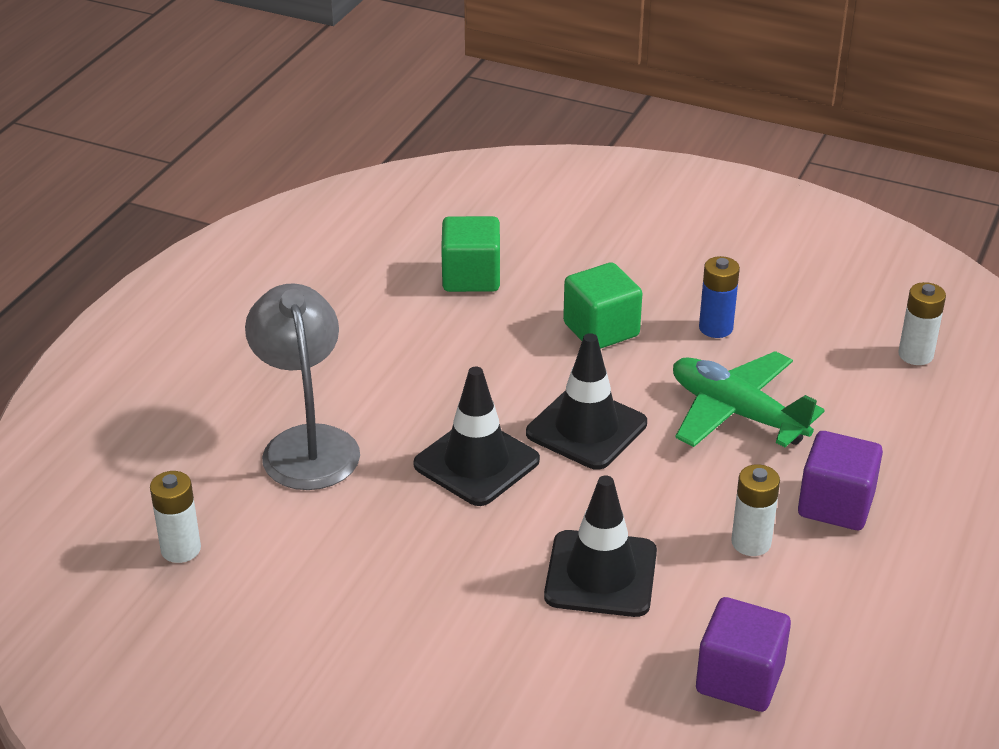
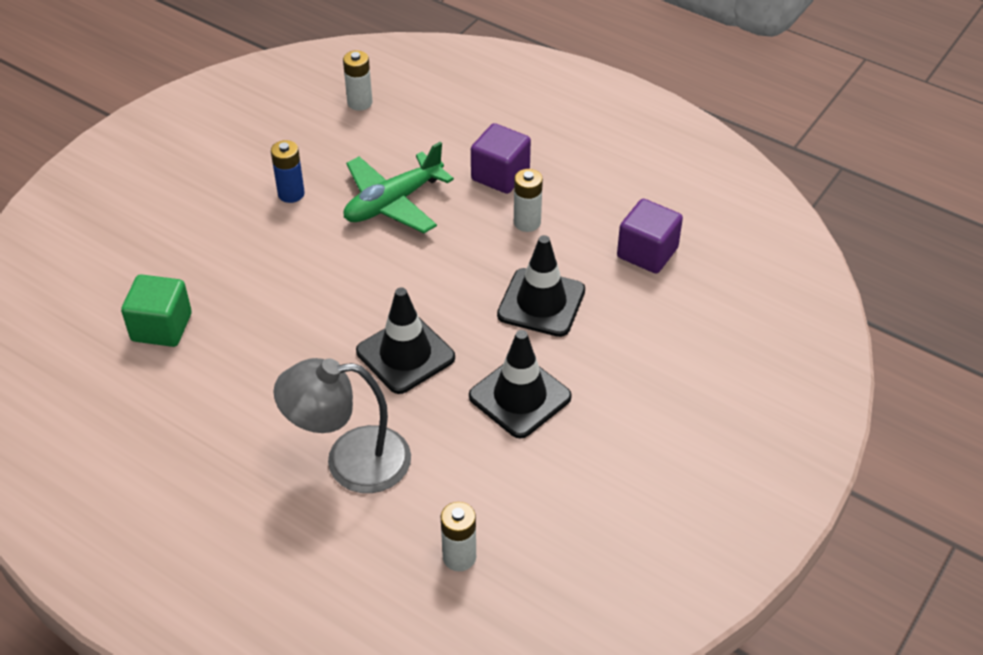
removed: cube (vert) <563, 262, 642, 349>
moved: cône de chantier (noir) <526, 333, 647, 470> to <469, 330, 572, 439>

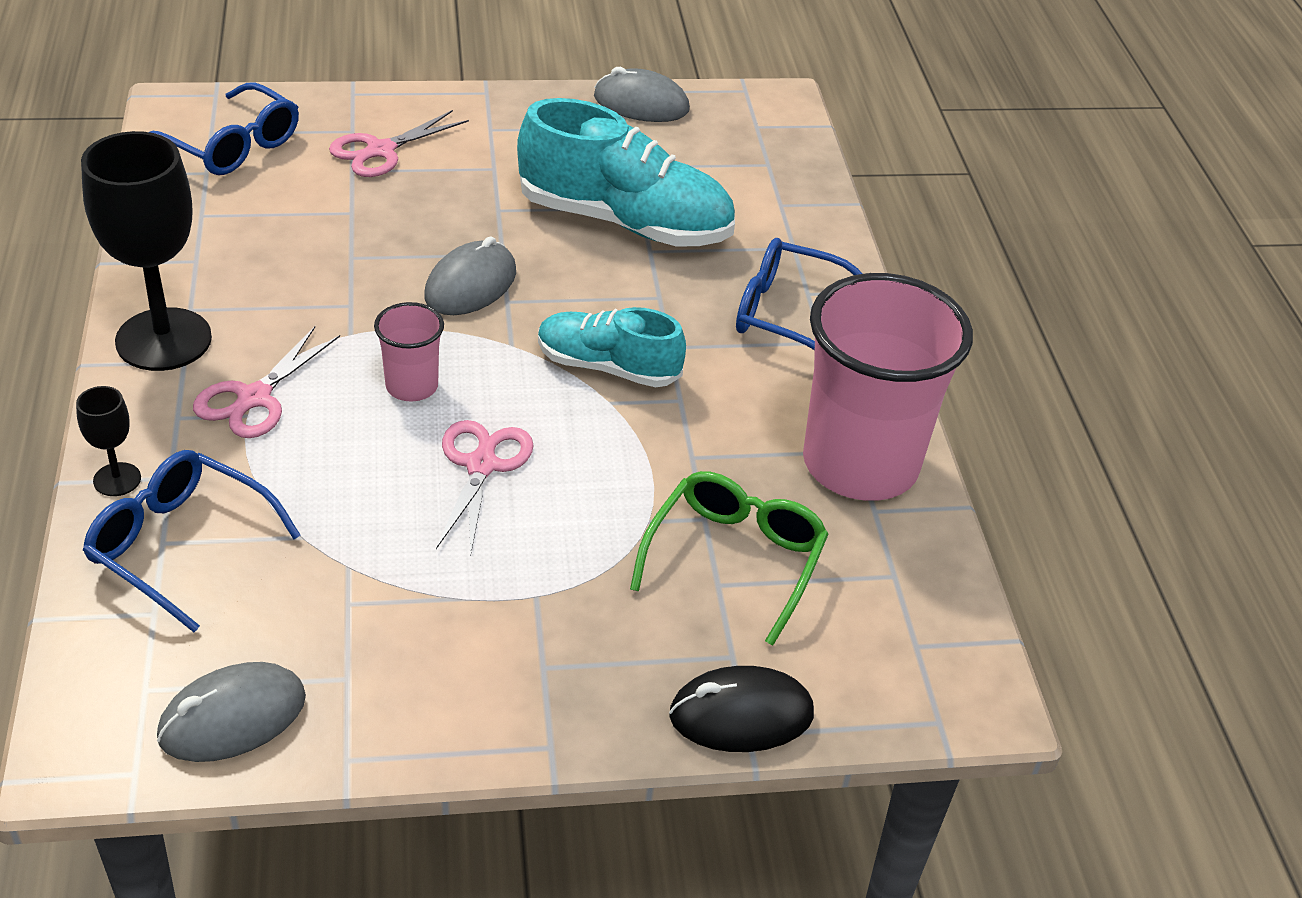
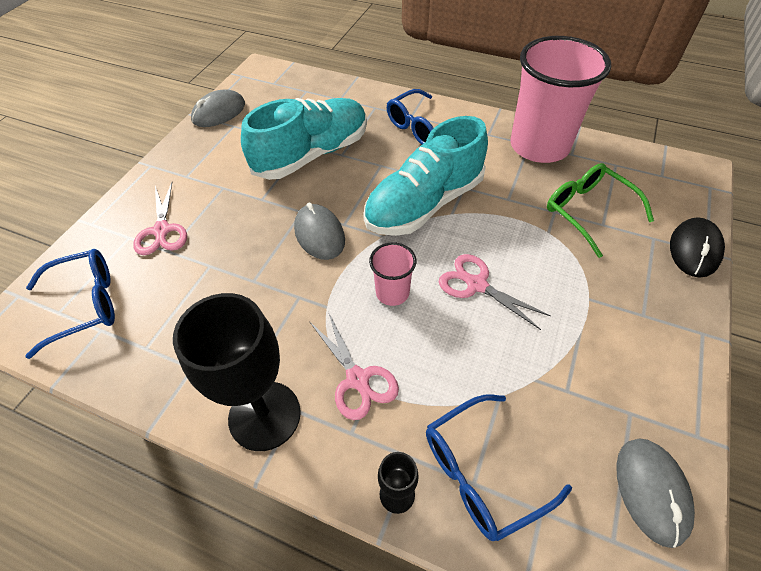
resized: chaussure (turquoise) <538, 307, 686, 387> = <363, 116, 488, 236> x1.65

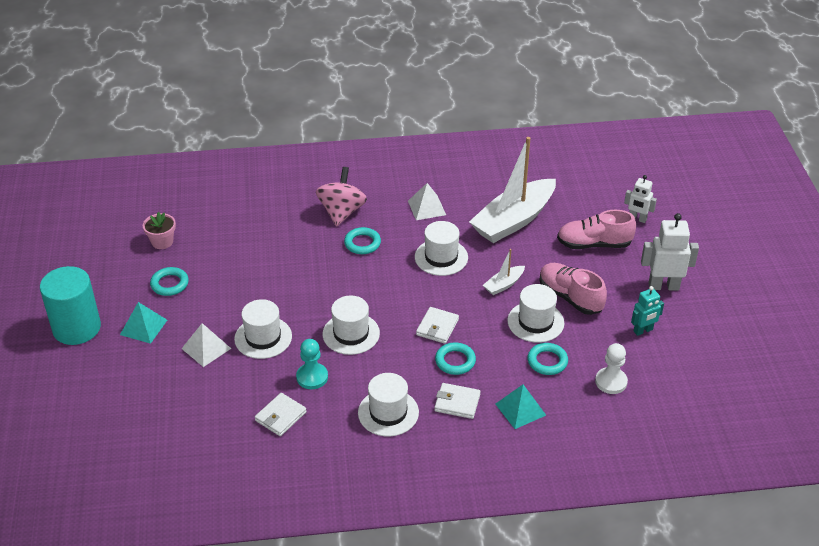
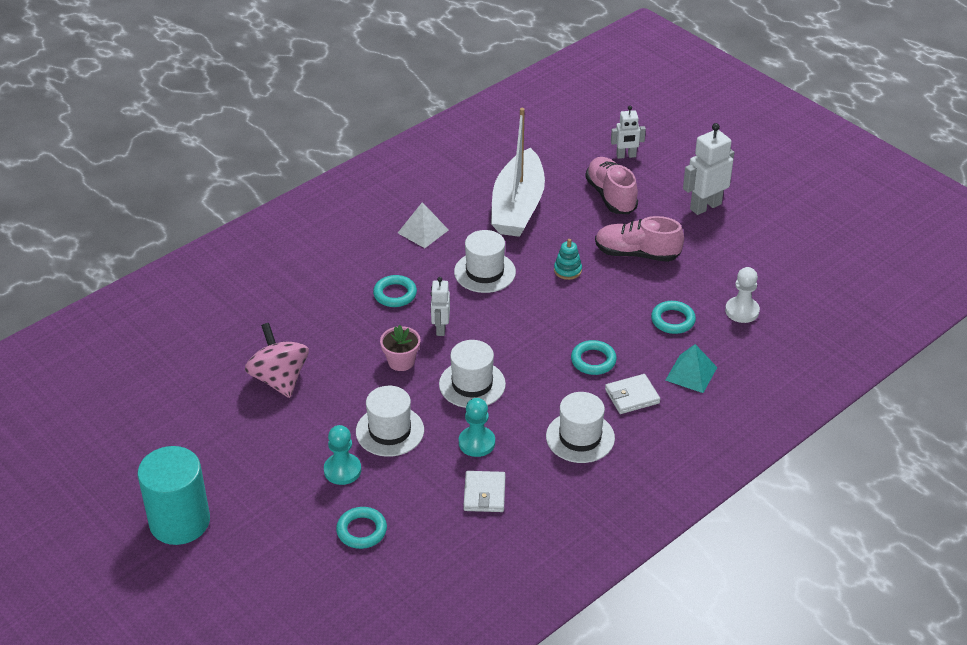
removed: pyramide (turquoise) <120, 302, 167, 344>; portefeuille (blanc) <416, 307, 459, 344>; chapeau (blanc) <507, 284, 564, 343>; robot (turquoise) <631, 286, 664, 336>
added: robot (blanc) <431, 277, 450, 336>
moved: pot de fleurs (rose) <143, 212, 176, 249> to <380, 325, 421, 371>; anneau (turquoise) <150, 267, 189, 296> to <336, 507, 387, 549>; toupie (rose) <316, 167, 367, 227> to <245, 323, 309, 398>
replaced: pyramide (blanc) <181, 323, 231, 367> to pion (turquoise) <324, 425, 361, 485>; bateau (blanc) <483, 249, 525, 295> to jouet à empiler (turquoise) <554, 239, 582, 280>
turned: chaussure (rose) <557, 210, 636, 249> = <585, 157, 638, 214> 105 degrees clockwise

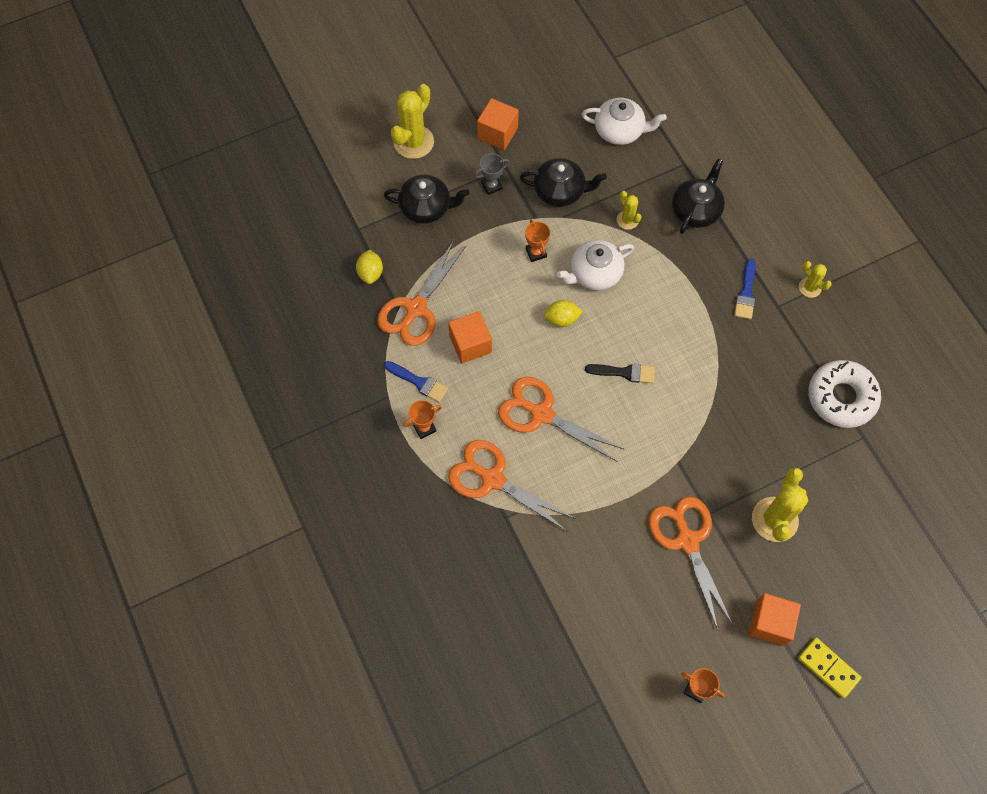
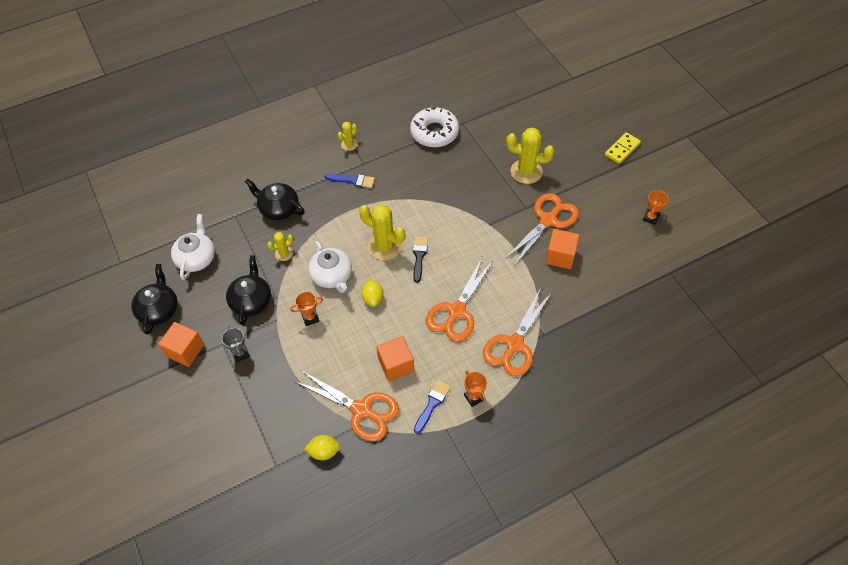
moved: théière (noir) <384, 175, 469, 224> to <131, 264, 178, 335>; cactus (jaune) <391, 84, 434, 159> to <359, 204, 405, 260>; cube (orange) <749, 593, 801, 646> to <545, 229, 579, 269>
turned: ciseaux (orange) <649, 497, 733, 630> = <505, 193, 579, 265> 150 degrees clockwise

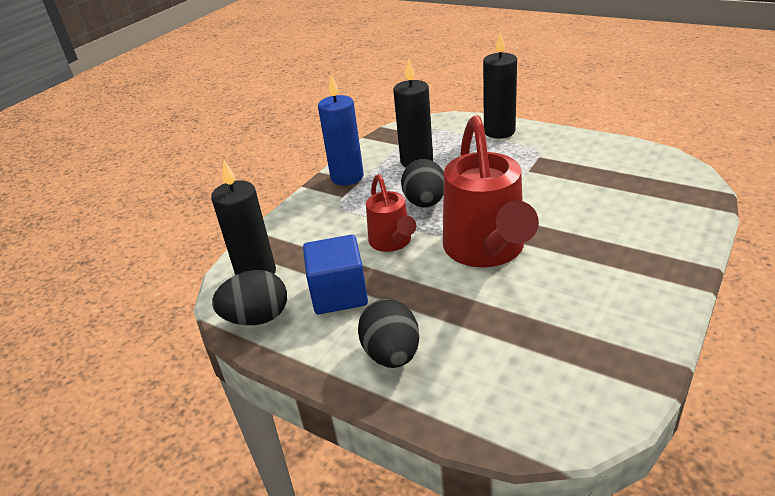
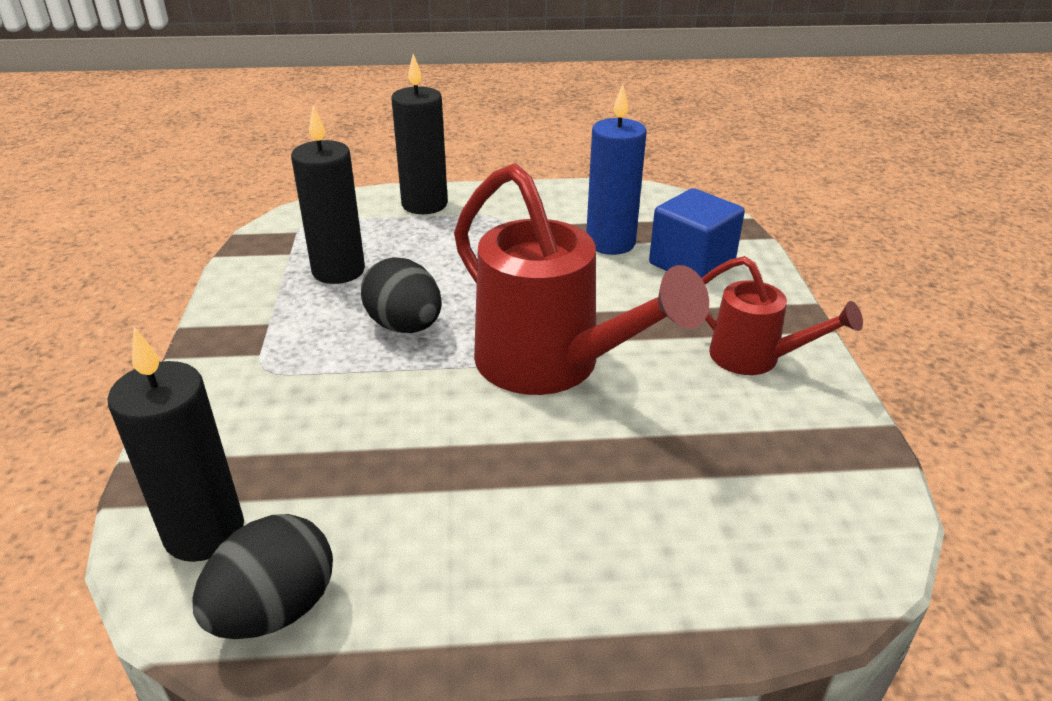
removed: œuf (noir) <358, 299, 420, 368>
moved: cube (bleu) <303, 235, 368, 314> to <649, 188, 745, 278>; bougie (bleu) <318, 75, 364, 185> to <586, 84, 647, 255>; arrosoir (rouge) <366, 174, 417, 252> to <702, 256, 863, 375>

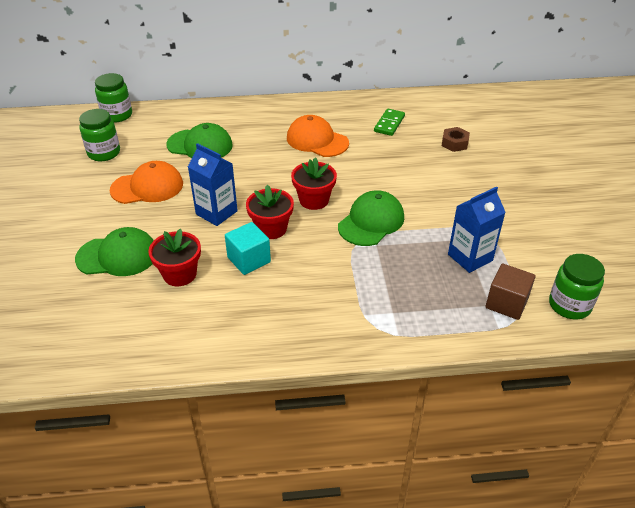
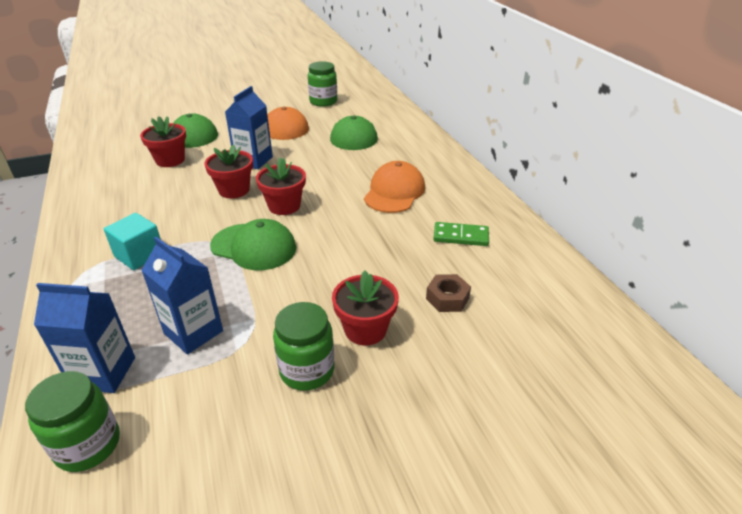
added: pot de fleurs (rouge) <332, 270, 399, 345>
moved: bocal (vert) <95, 73, 132, 123> to <273, 302, 334, 391>; cube (turquoise) <225, 222, 271, 275> to <104, 213, 161, 270>
replaced: cube (marron) <486, 264, 536, 320> to brique de lait (bleu) <34, 283, 135, 393>

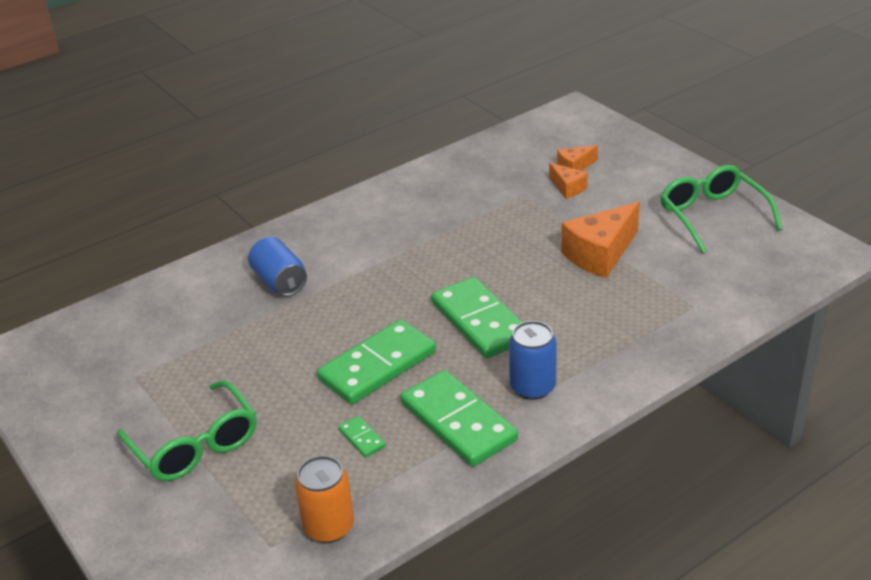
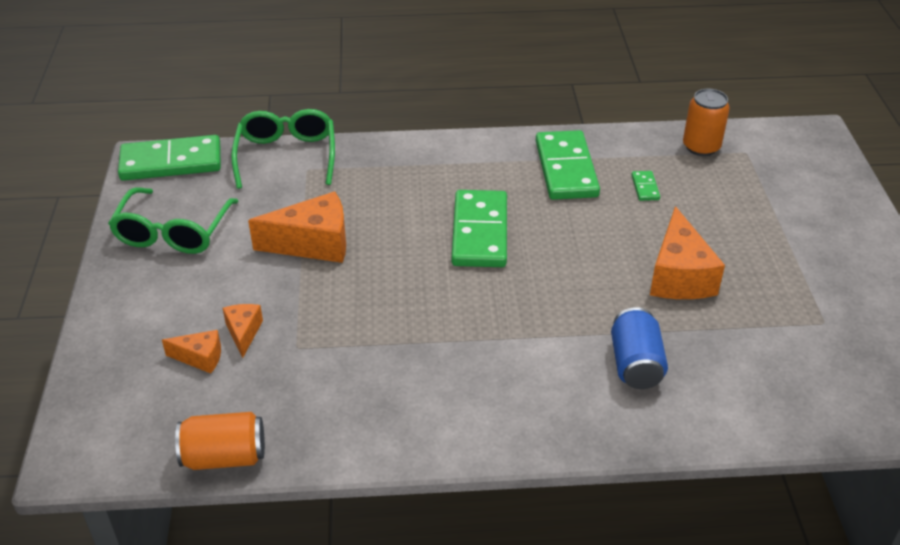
removed: canette (bleu) <509, 321, 557, 400>
added: canette (orange) <175, 412, 265, 470>; fromage (orange) <650, 206, 725, 299>
moved: lunettes (vert) <117, 380, 257, 481> to <231, 109, 335, 189>; domino (vert) <317, 320, 436, 404> to <118, 135, 221, 181>

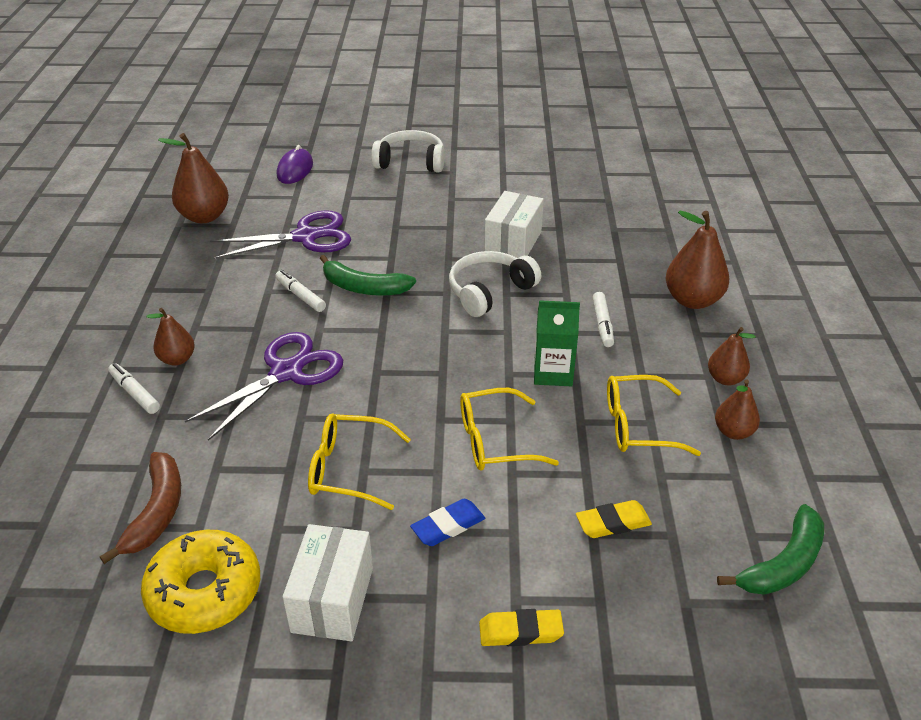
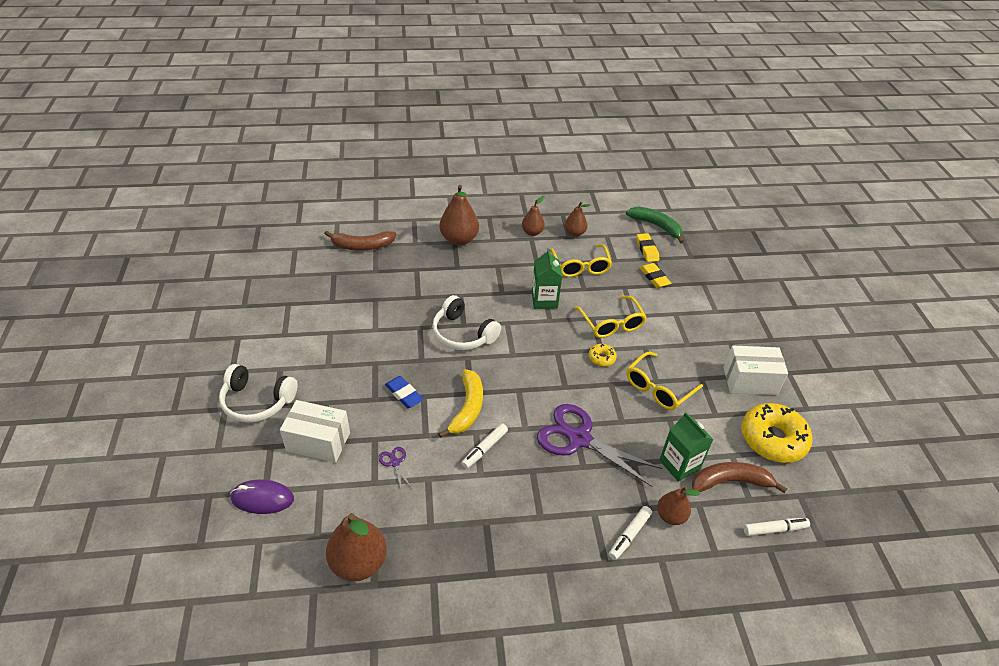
added: banane (marron) <324, 230, 396, 250>; beignet (jaune) <589, 344, 617, 367>; brique de lait (vert) <659, 412, 714, 482>
moved: poire (marron) <147, 308, 195, 365> to <657, 486, 700, 525>; gomme (bleu) <410, 499, 485, 546> to <385, 376, 423, 408>; gomme (jaune) <479, 609, 564, 646> to <636, 233, 659, 262>; boîte (blanc) <484, 191, 544, 258> to <280, 400, 350, 463>; feutre (blanc) <593, 292, 614, 347> to <744, 518, 810, 536>
recoloured: banane (vert) <320, 255, 416, 296> to banane (jaune) <438, 369, 483, 438>
turned: lunettes (jaune) <308, 414, 411, 510> = <626, 352, 703, 410> 45 degrees clockwise; casque audio (blanc) <371, 130, 445, 173> = <219, 364, 298, 423> 75 degrees counterclockwise
resized: ciseaux (violet) <210, 211, 351, 259> = <378, 447, 412, 492> x0.41

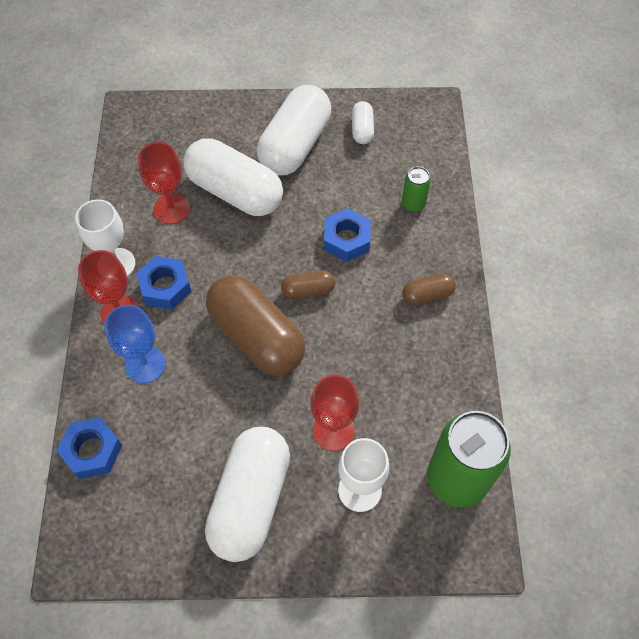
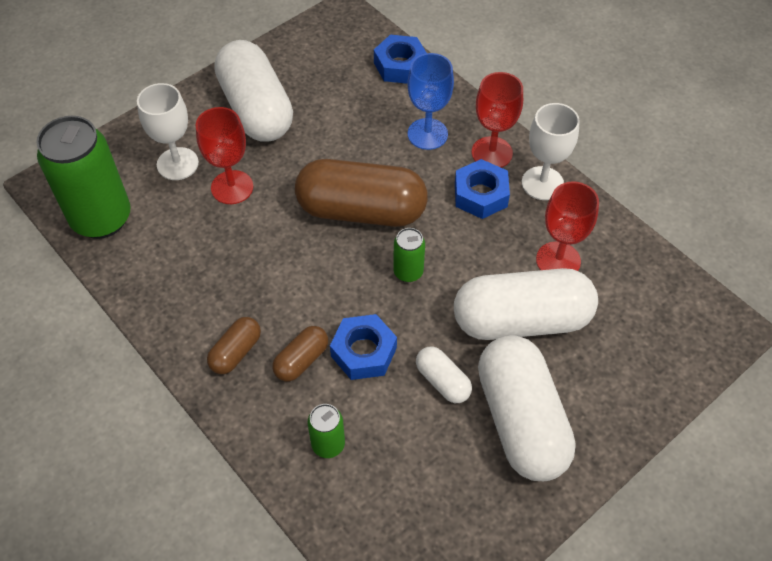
added: canette (vert) <393, 228, 425, 282>
moved: gélule (marron) <281, 270, 335, 299> to <272, 326, 328, 382>; gélule (blanc) <352, 101, 374, 144> to <416, 346, 472, 403>

